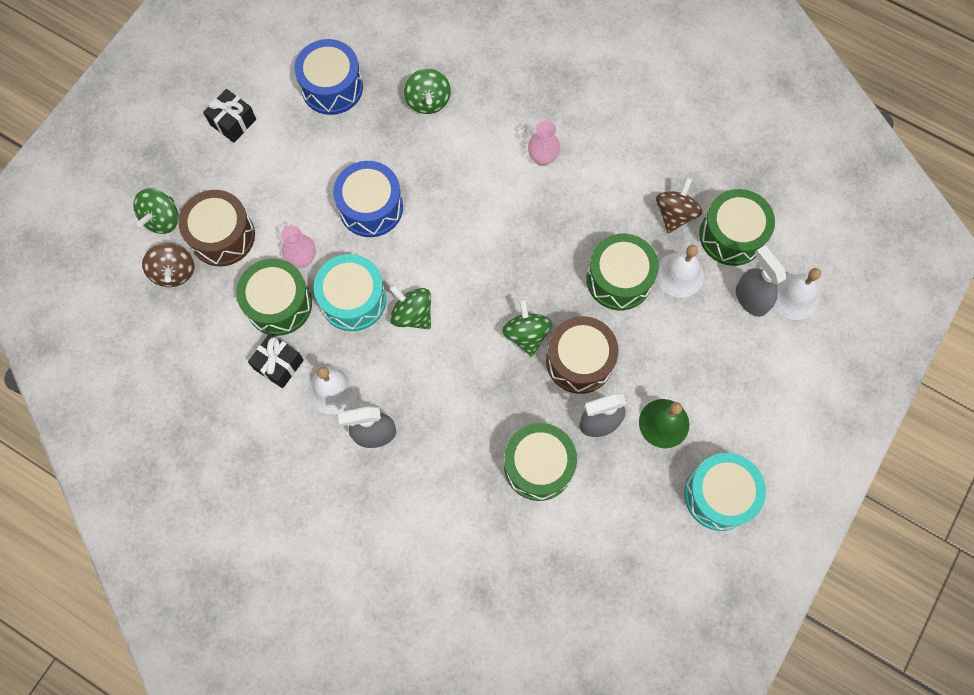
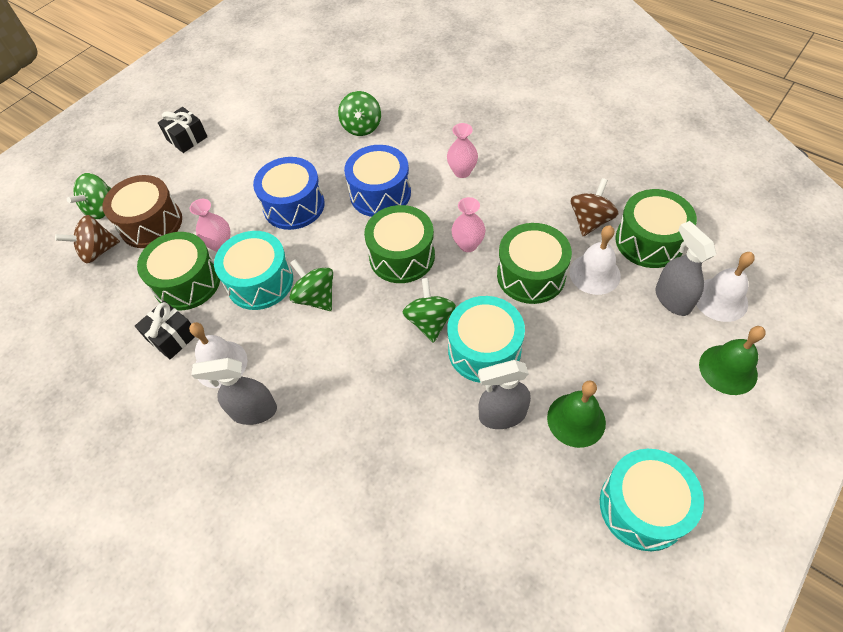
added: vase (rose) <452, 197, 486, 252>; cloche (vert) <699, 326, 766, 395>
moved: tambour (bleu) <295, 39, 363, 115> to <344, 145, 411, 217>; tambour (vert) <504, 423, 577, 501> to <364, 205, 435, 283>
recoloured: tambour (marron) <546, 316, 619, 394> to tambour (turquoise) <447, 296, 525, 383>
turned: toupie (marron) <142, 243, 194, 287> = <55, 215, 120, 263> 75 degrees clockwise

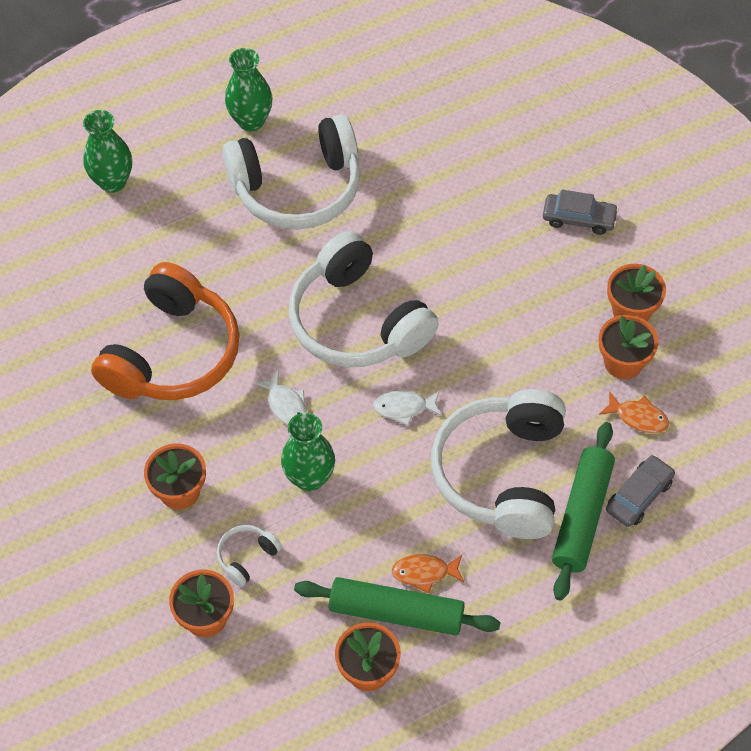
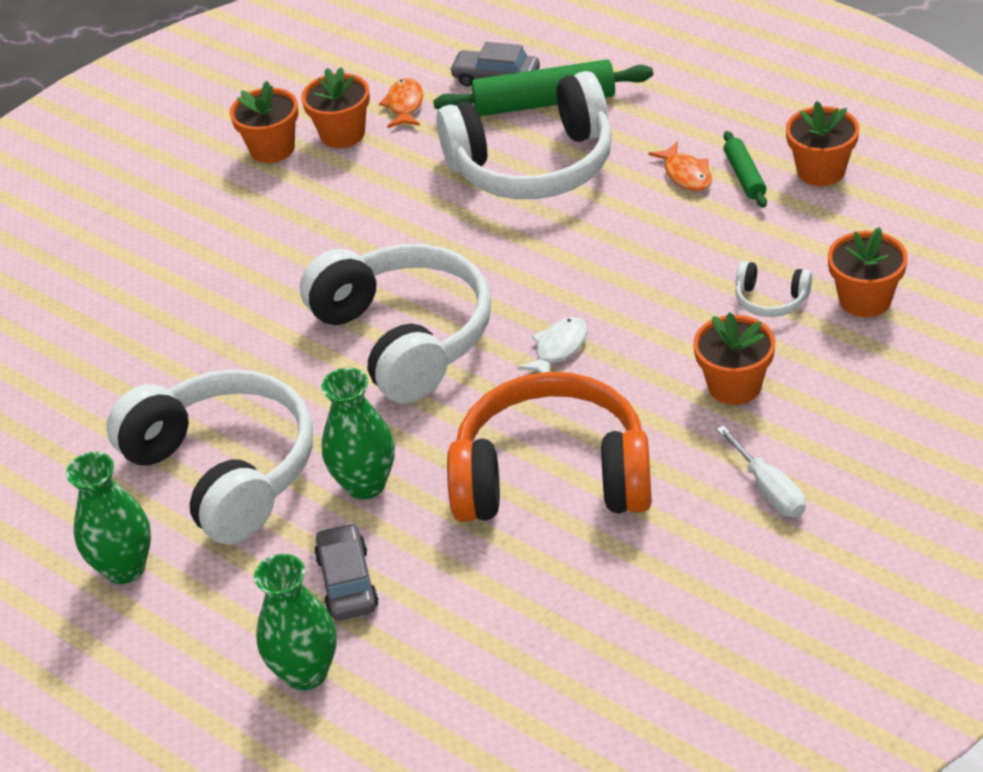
removed: poisson (blanc) <373, 390, 442, 426>
added: tournevis (blanc) <716, 425, 806, 517>
moved: vase (vert) <281, 413, 335, 491> to <321, 368, 395, 500>; voiture (gris) <543, 190, 619, 235> to <314, 523, 379, 621>
turned: casque audio (blanc) <289, 231, 439, 367> = <300, 244, 491, 403> 60 degrees counterclockwise
resized: rouleau à pâtisserie (vert) <294, 577, 500, 636> = <724, 131, 767, 208> x0.53

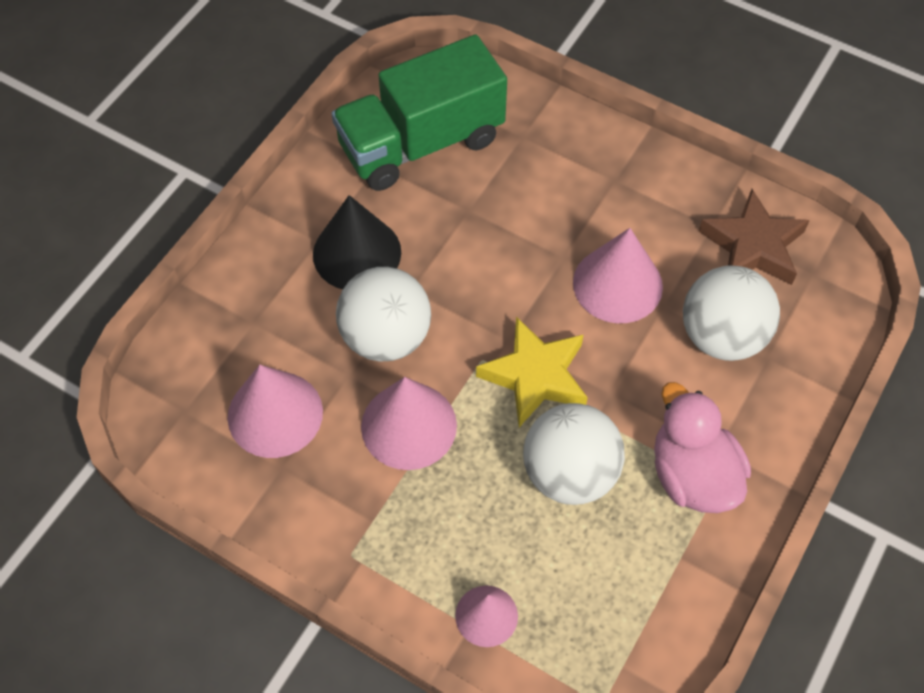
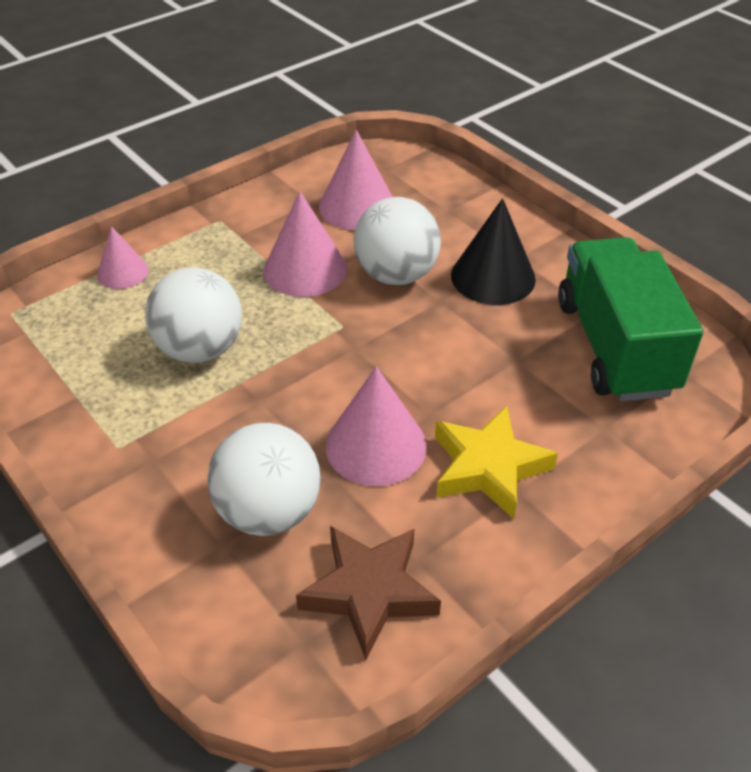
removed: canard (rose) <654, 382, 751, 513>
moved: étoile (jaune) <476, 316, 588, 427> to <435, 406, 558, 519>

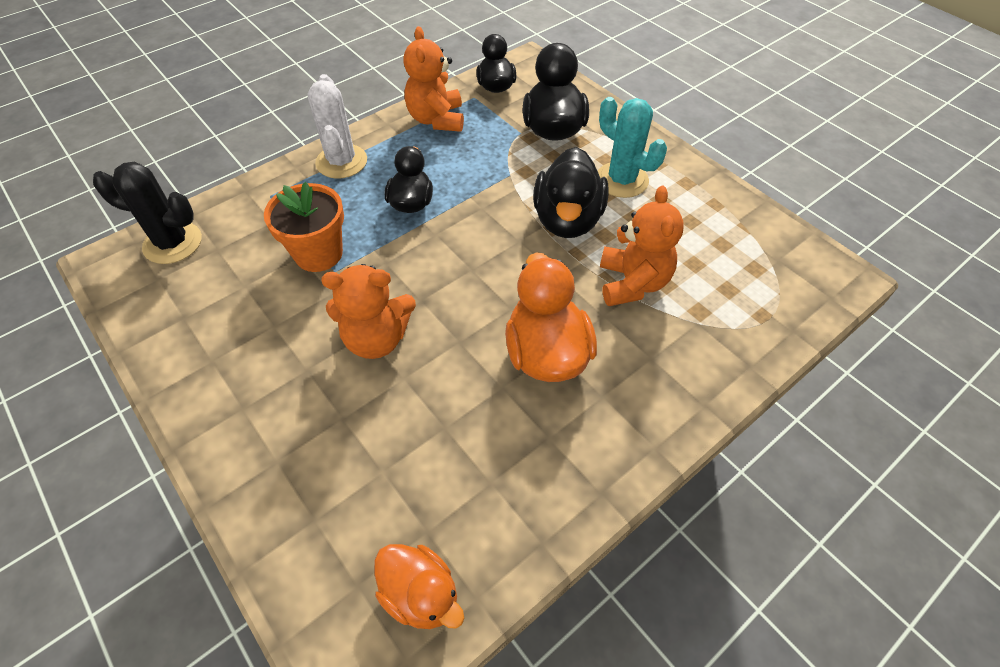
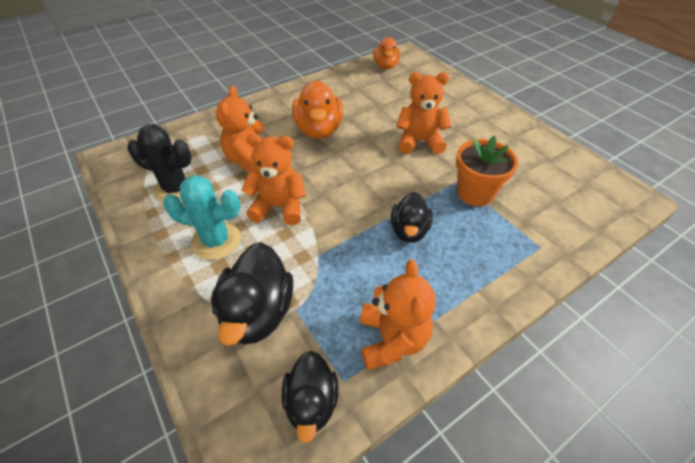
removed: cactus (blanc) <308, 74, 367, 179>
moved: cactus (noir) <93, 162, 202, 264> to <128, 124, 192, 203>
replaced: canard (noir) <533, 147, 609, 238> to ours en peluche (orange) <241, 133, 306, 226>
turned: canard (orange) <374, 544, 464, 629> = <373, 37, 400, 69> 135 degrees counterclockwise; cactus (turquoise) <598, 97, 667, 198> = <163, 175, 241, 260> 45 degrees counterclockwise

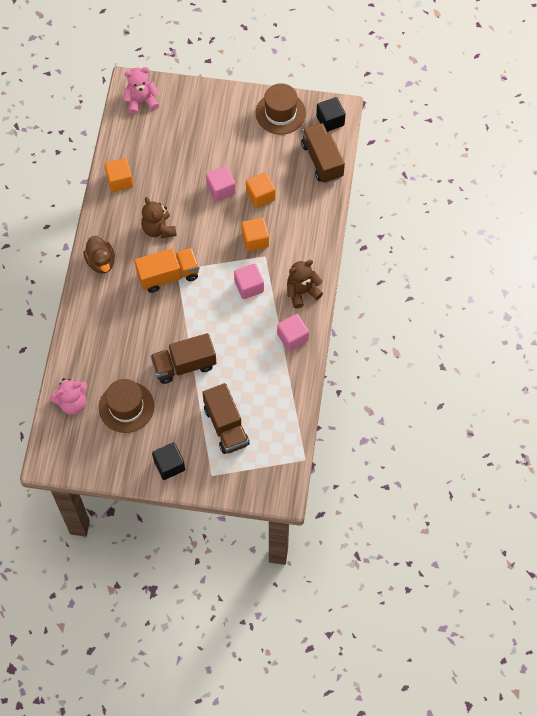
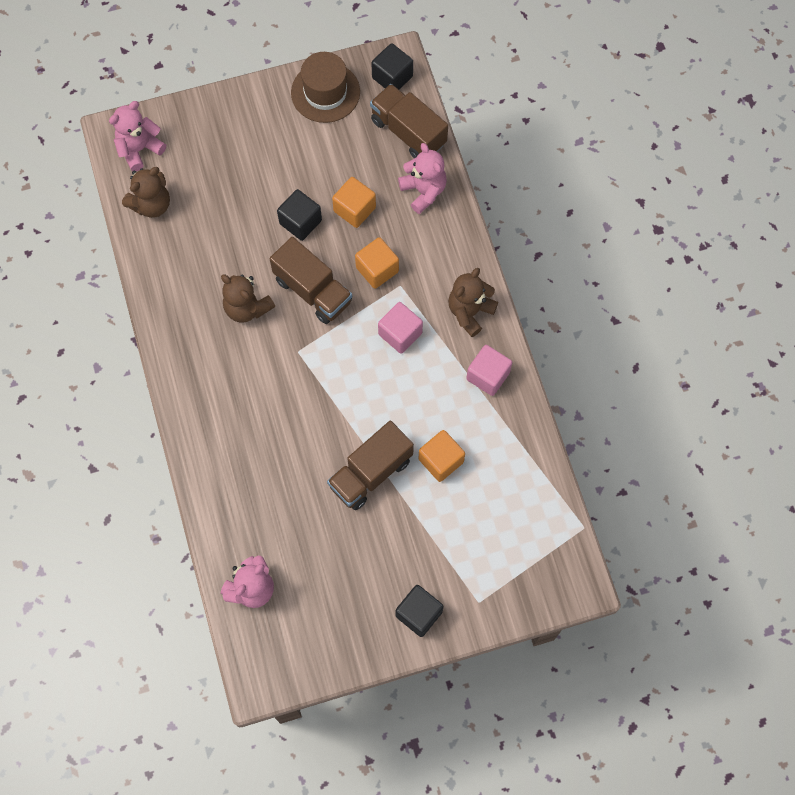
removed: canard (marron) <83, 236, 115, 274>; chapeau (marron) <99, 379, 154, 433>; camion (orange) <135, 248, 200, 293>
added: ours en peluche (marron) <122, 167, 170, 218>; ours en peluche (rose) <398, 143, 447, 214>
moved: cube (orange) <105, 158, 133, 192> to <419, 430, 465, 482>; camion (marron) <203, 383, 250, 454> to <270, 237, 352, 324>
recoloured: cube (rose) <206, 166, 236, 201> to cube (noir) <277, 189, 322, 241>

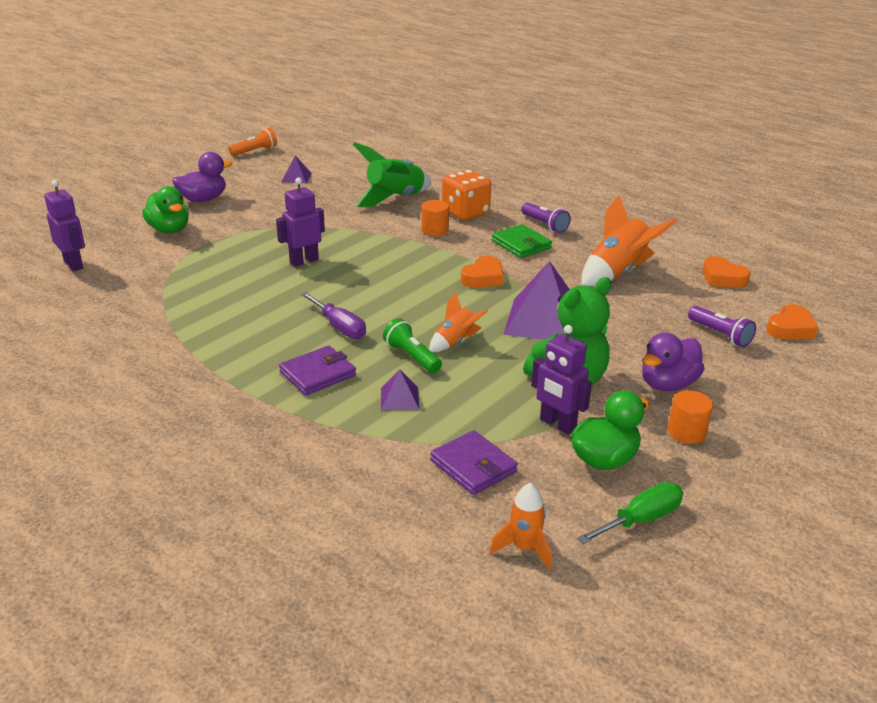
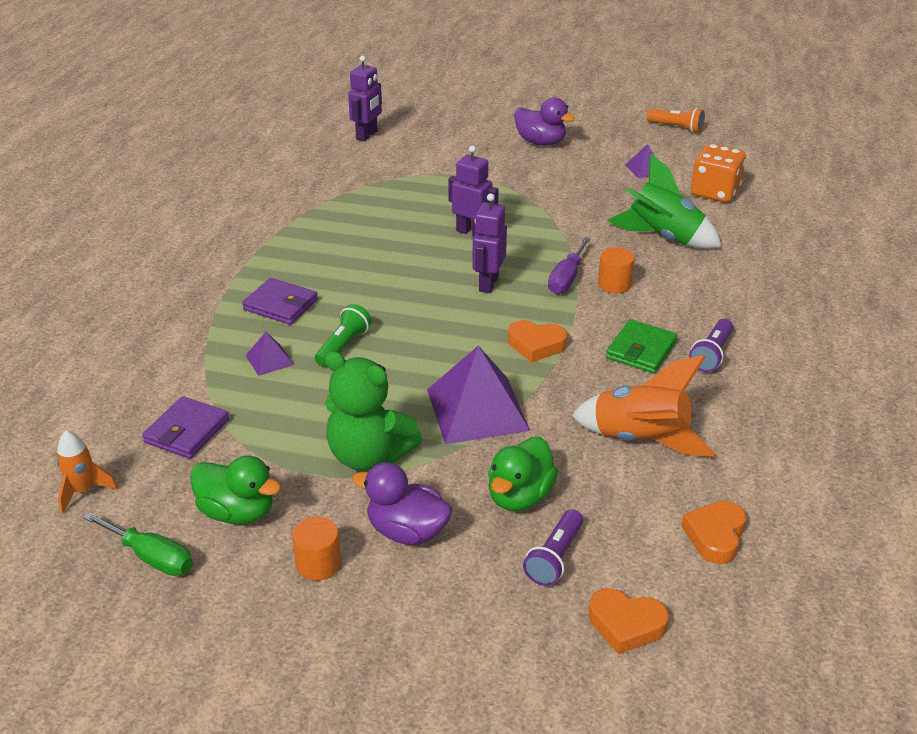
removed: fusée (orange) <429, 292, 488, 352>
moved: canard (vert) <142, 186, 189, 233> to <488, 437, 558, 511>; tournevis (violet) <301, 292, 366, 339> to <548, 237, 591, 294>; dé (orange) <442, 170, 491, 220> to <691, 143, 746, 202>; robot (violet) <531, 325, 592, 435> to <472, 193, 507, 293>

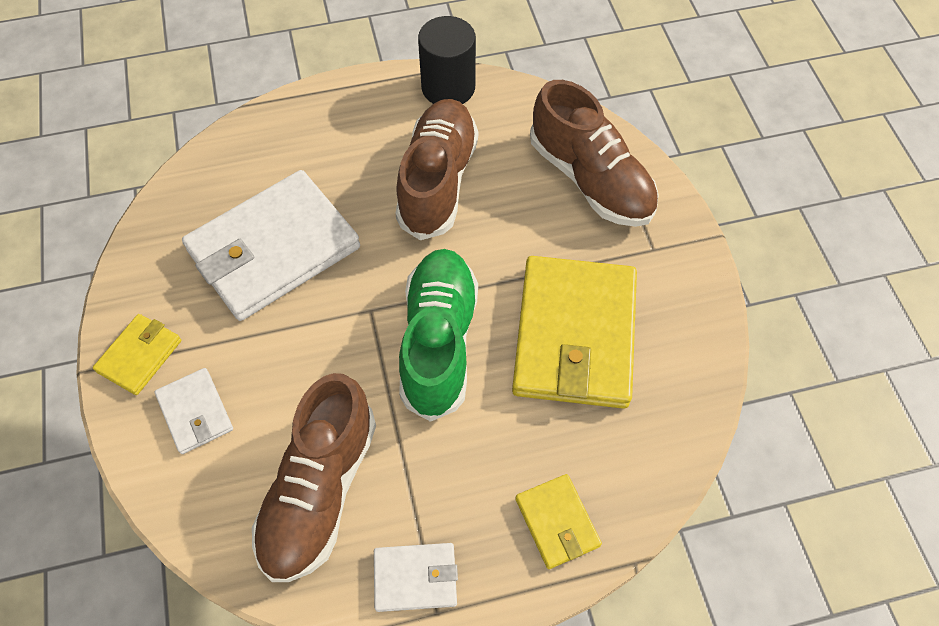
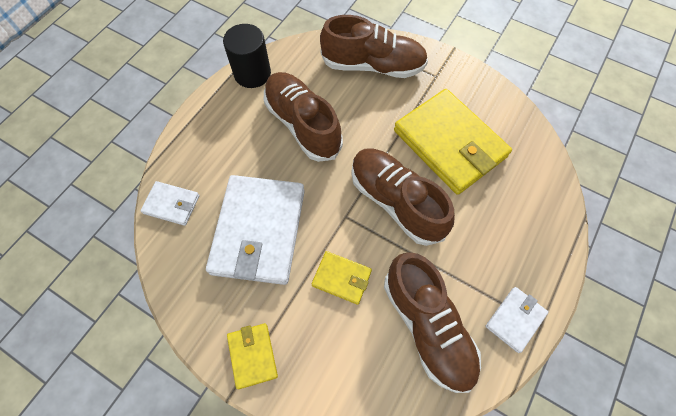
moved: portefeuille (blanc) <155, 368, 233, 454> to <141, 181, 200, 226>; portefeuille (jaune) <515, 474, 602, 569> to <312, 251, 372, 305>
recoloured: chaussure (vert) <399, 249, 478, 422> to chaussure (marron) <351, 148, 455, 246>

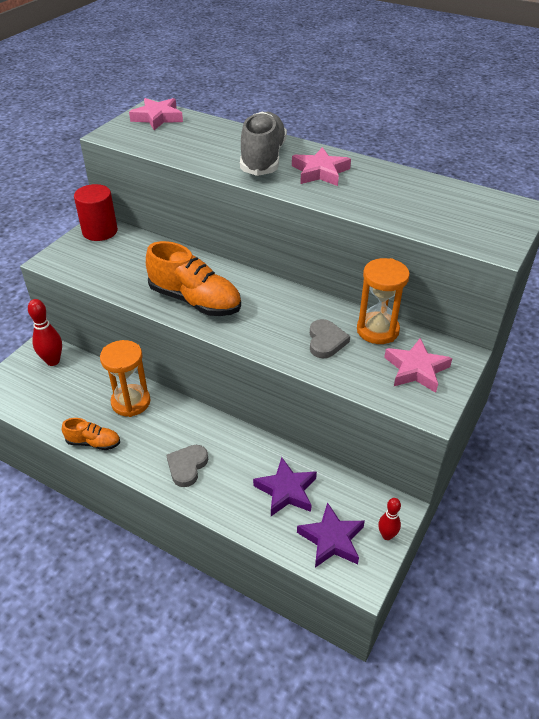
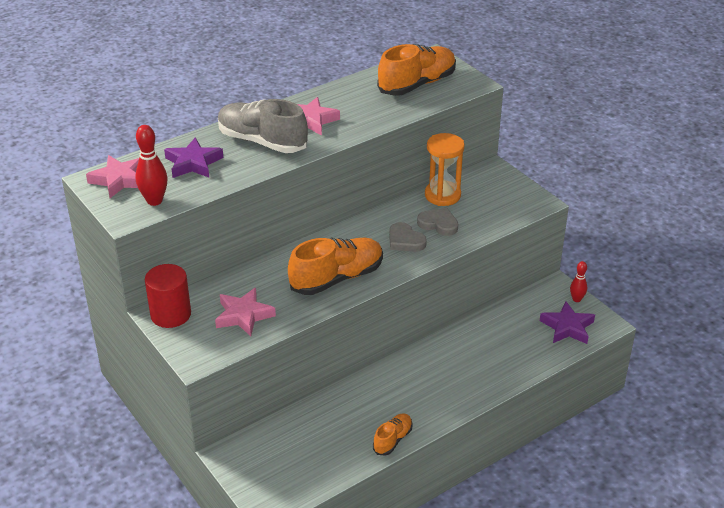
removed: sablier (orange) <100, 340, 150, 417>
added: chaussure (orange) <377, 44, 456, 96>
moved: quille (rouge) <28, 299, 62, 366> to <135, 125, 168, 206>; cœur (gris) <166, 445, 208, 487> to <389, 222, 427, 252>; étoile (violet) <253, 457, 317, 516> to <164, 137, 223, 178>; étoile (rose) <384, 338, 452, 393> to <215, 288, 276, 336>

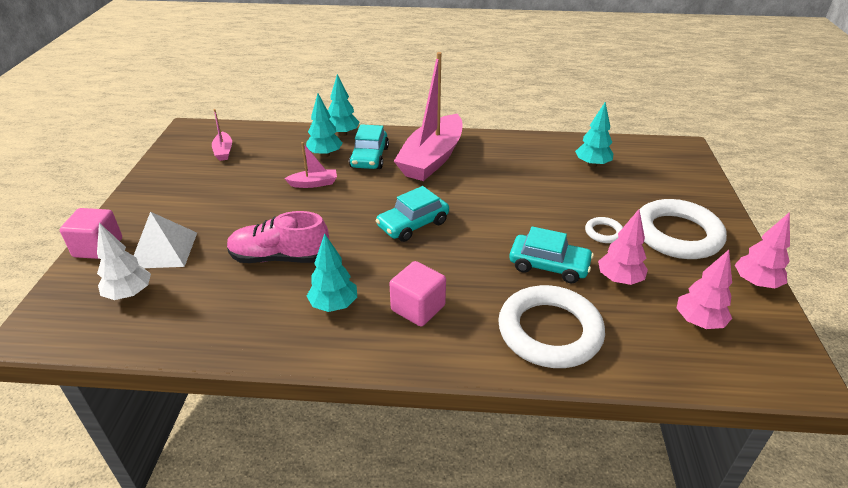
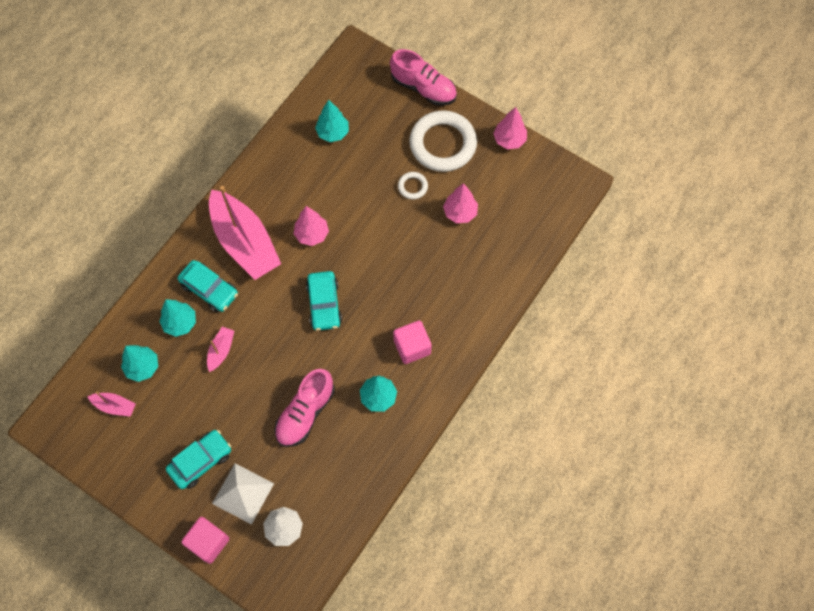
removed: anneau (blanc) <498, 285, 605, 368>
added: chaussure (rose) <390, 49, 457, 106>
moved: arbre (turquoise) <328, 74, 360, 136> to <121, 345, 158, 382>; voiture (turquoise) <509, 226, 594, 283> to <166, 430, 231, 489>; arbre (rose) <677, 250, 732, 329> to <294, 206, 329, 246>

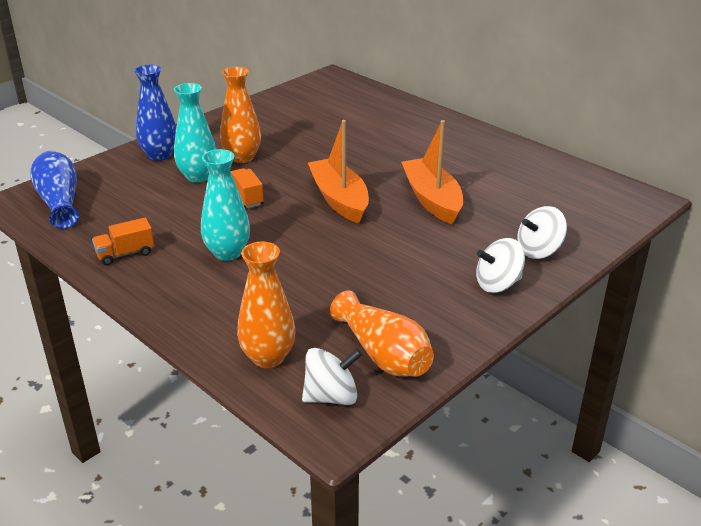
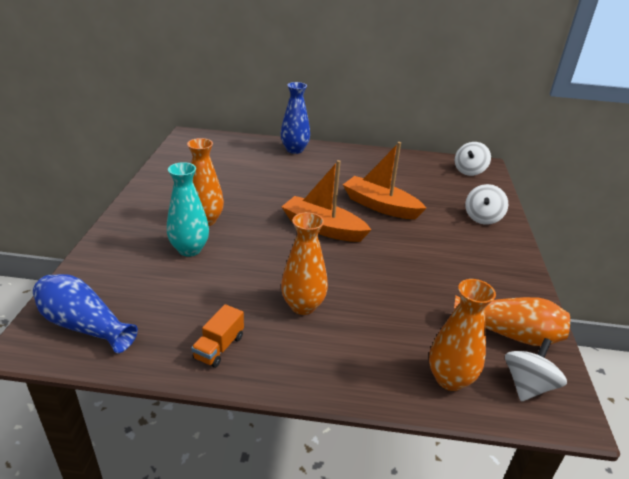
removed: camion (orange) <230, 168, 264, 208>
moved: vase (bleu) <134, 65, 176, 161> to <281, 82, 310, 154>; toupie (blanc) <476, 238, 525, 293> to <455, 142, 491, 176>
recoloured: vase (turquoise) <201, 149, 250, 261> to vase (orange) <281, 212, 328, 315>

